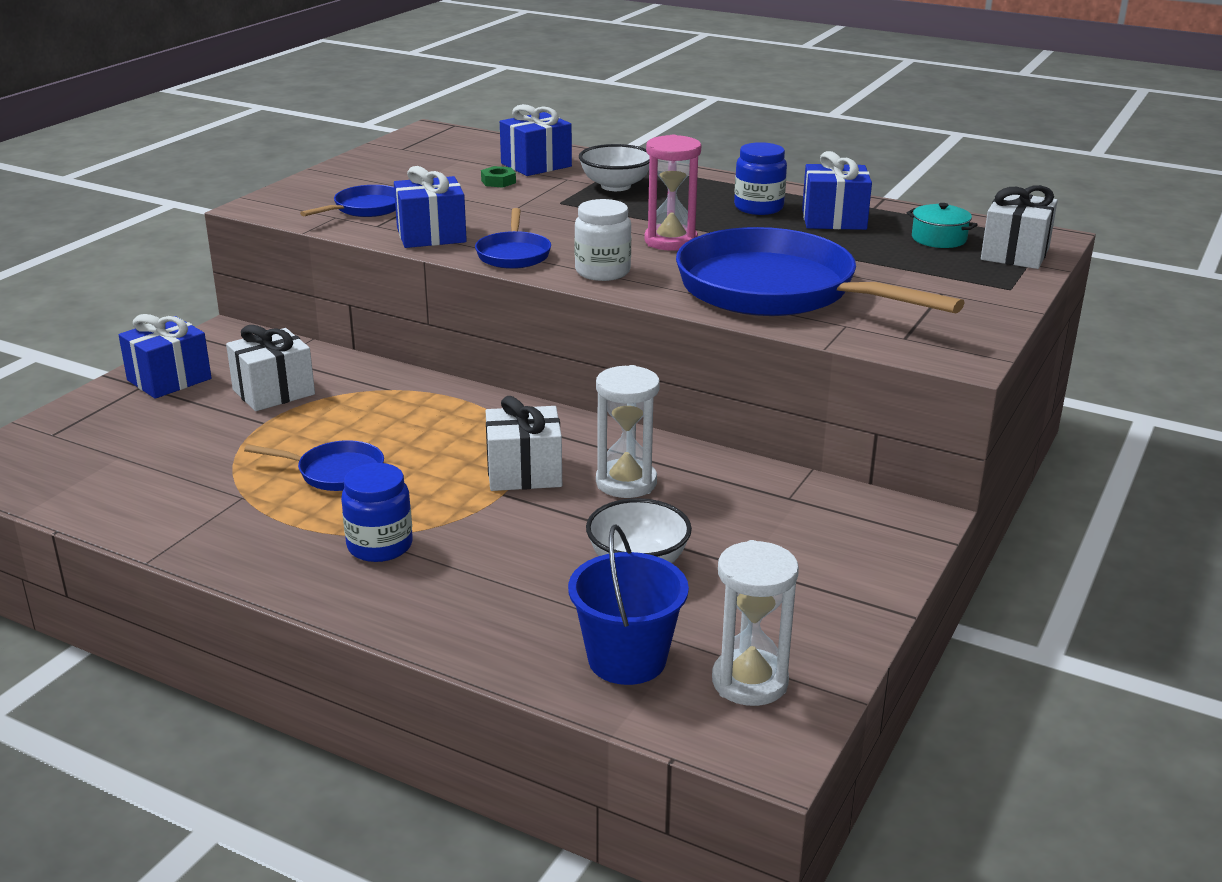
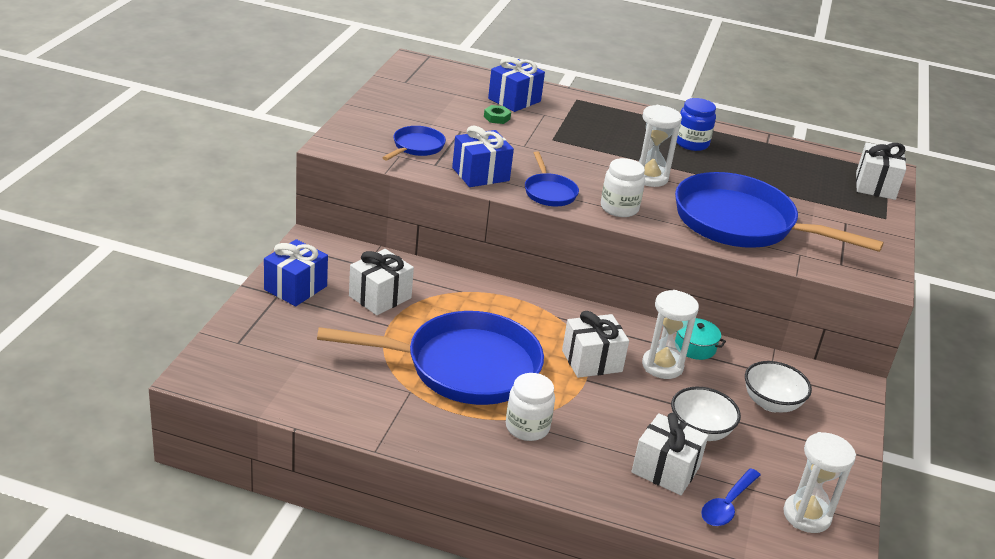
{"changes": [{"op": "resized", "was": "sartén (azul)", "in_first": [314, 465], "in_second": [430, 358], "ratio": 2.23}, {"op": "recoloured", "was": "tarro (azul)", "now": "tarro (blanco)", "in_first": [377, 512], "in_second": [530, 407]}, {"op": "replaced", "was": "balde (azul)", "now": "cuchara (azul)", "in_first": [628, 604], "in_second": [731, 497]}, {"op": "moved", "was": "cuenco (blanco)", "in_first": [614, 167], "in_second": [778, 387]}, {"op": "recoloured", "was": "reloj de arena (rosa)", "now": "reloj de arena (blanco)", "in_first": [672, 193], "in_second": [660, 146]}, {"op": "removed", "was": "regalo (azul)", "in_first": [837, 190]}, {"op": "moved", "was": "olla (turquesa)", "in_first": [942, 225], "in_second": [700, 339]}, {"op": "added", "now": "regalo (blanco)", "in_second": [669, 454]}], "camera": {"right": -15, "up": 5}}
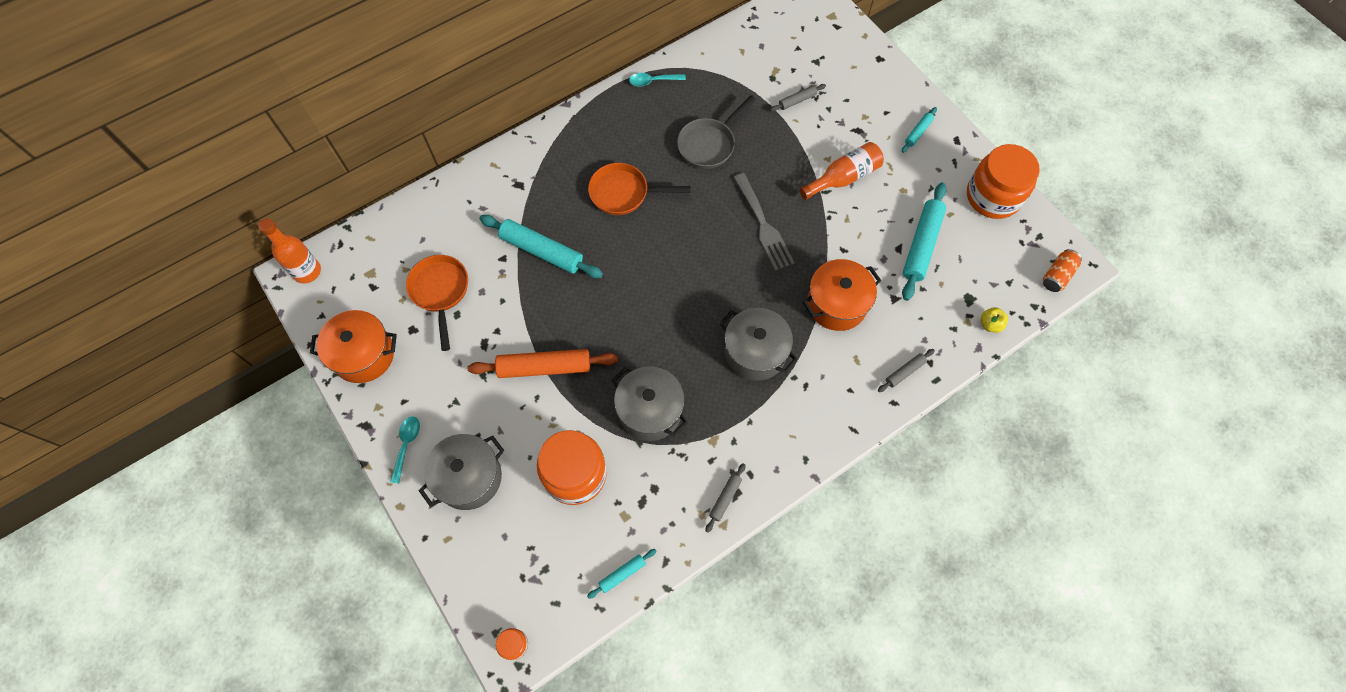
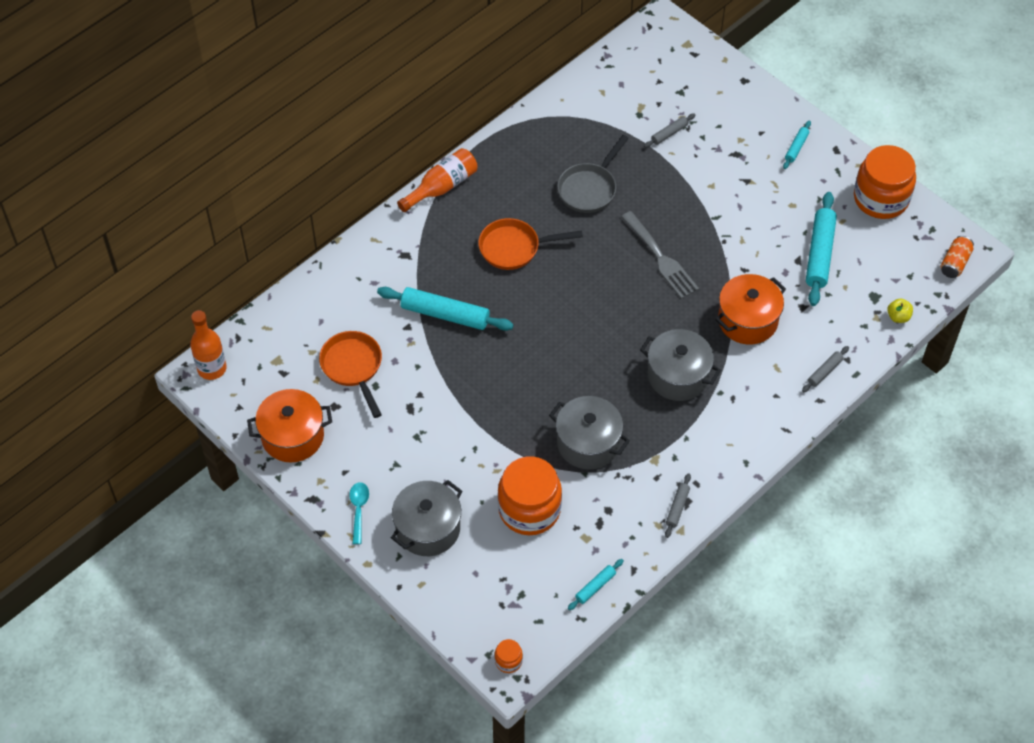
{"changes": [{"op": "removed", "was": "rodillo (naranja)", "in_first": [543, 363]}, {"op": "removed", "was": "cuchara (turquesa)", "in_first": [657, 80]}, {"op": "moved", "was": "botella (naranja)", "in_first": [841, 171], "in_second": [437, 180]}], "camera": {"right": -10, "up": -10}}
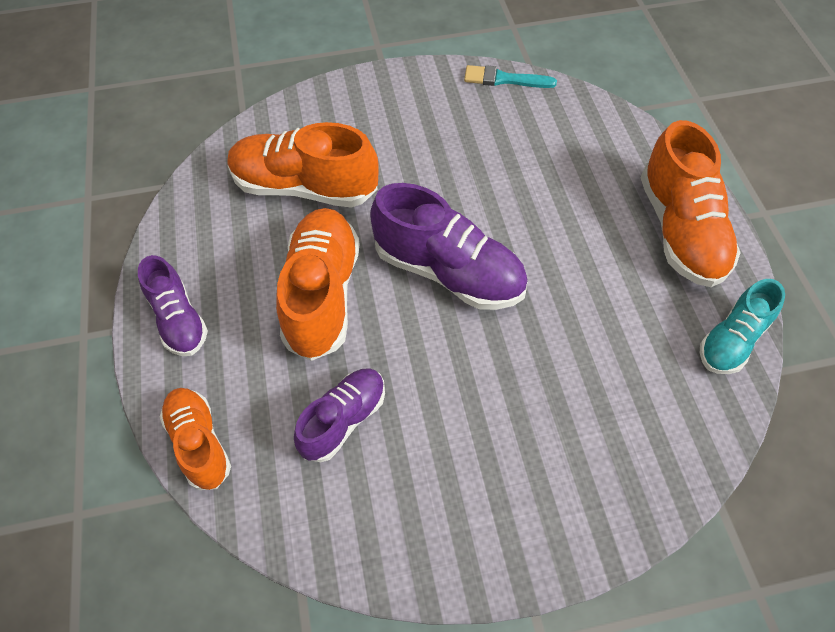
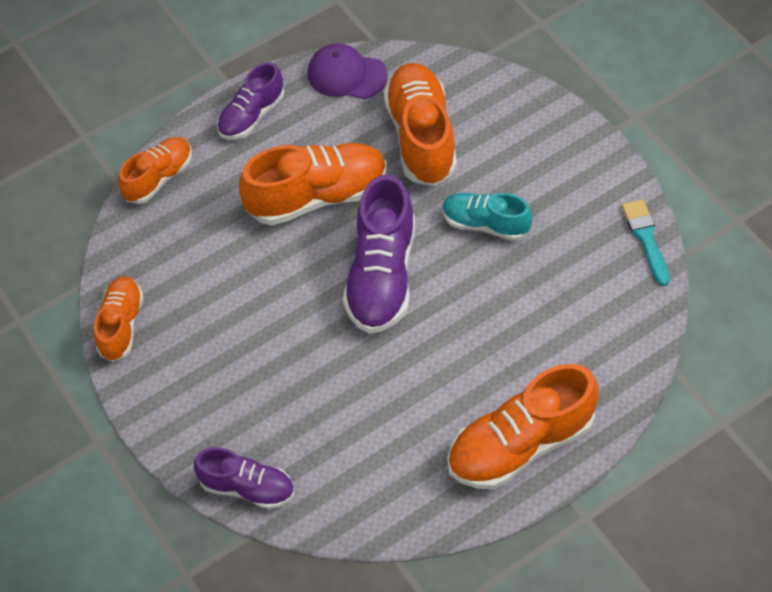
{"changes": [{"op": "moved", "was": "zapato (morado)", "in_first": [339, 415], "in_second": [244, 478]}, {"op": "moved", "was": "zapato (turquesa)", "in_first": [742, 326], "in_second": [487, 217]}, {"op": "added", "now": "zapato (naranja)", "in_second": [119, 319]}, {"op": "added", "now": "gorra (morado)", "in_second": [348, 71]}], "camera": {"right": 70, "up": 0}}
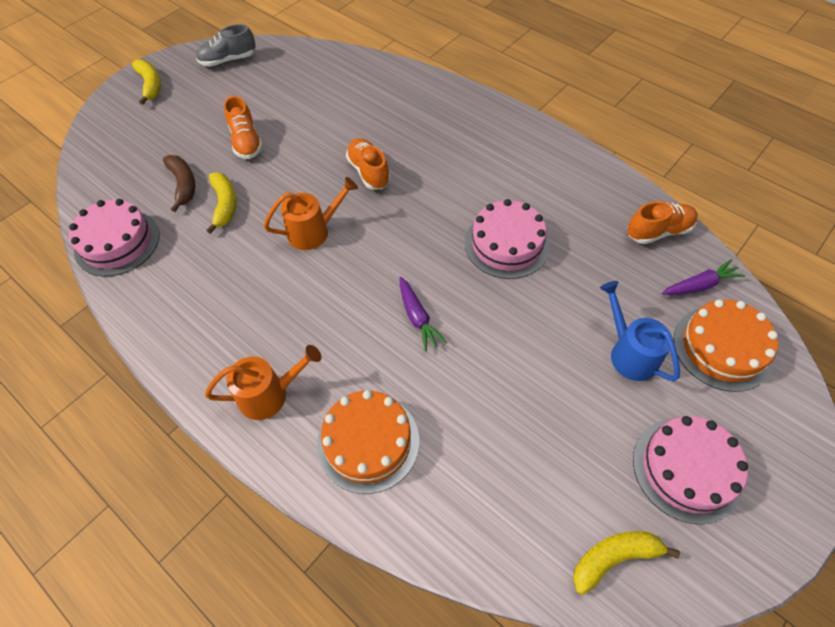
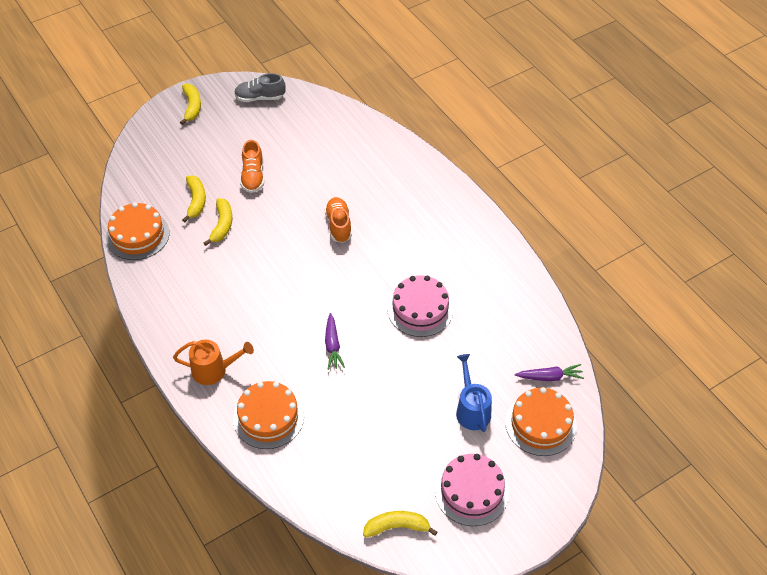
{"changes": [{"op": "recoloured", "was": "tarta (rosa)", "now": "tarta (naranja)", "in_first": [114, 238], "in_second": [137, 231]}, {"op": "recoloured", "was": "plátano (marrón)", "now": "plátano (amarillo)", "in_first": [179, 183], "in_second": [194, 199]}, {"op": "removed", "was": "regadera (naranja)", "in_first": [311, 213]}, {"op": "removed", "was": "zapato (naranja)", "in_first": [662, 222]}], "camera": {"right": 15, "up": -5}}
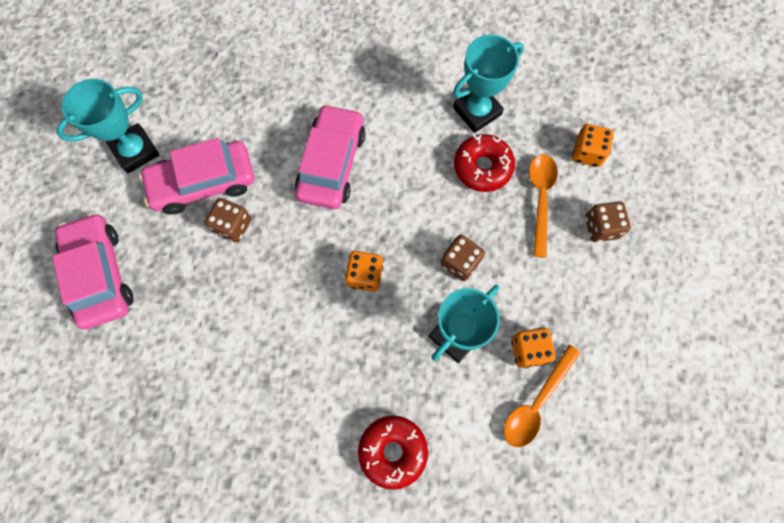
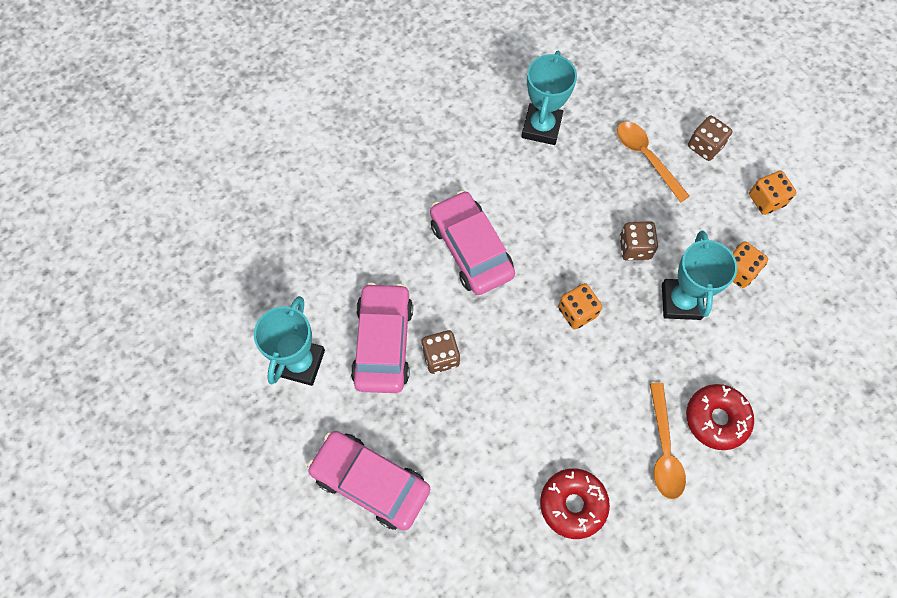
{"changes": [{"op": "turned", "was": "coche (rosa)", "in_first": [196, 176], "in_second": [382, 338], "clockwise": 150}, {"op": "moved", "was": "rosquilla (rojo)", "in_first": [484, 163], "in_second": [575, 503]}, {"op": "moved", "was": "cuchara (naranja)", "in_first": [542, 396], "in_second": [668, 441]}, {"op": "moved", "was": "dado (naranja)", "in_first": [593, 145], "in_second": [772, 193]}], "camera": {"right": -40, "up": -5}}
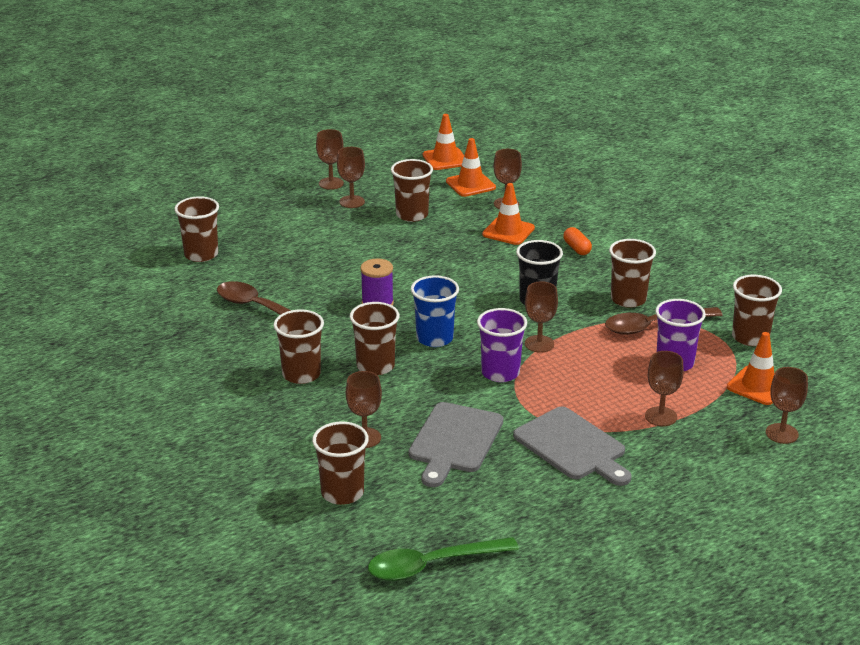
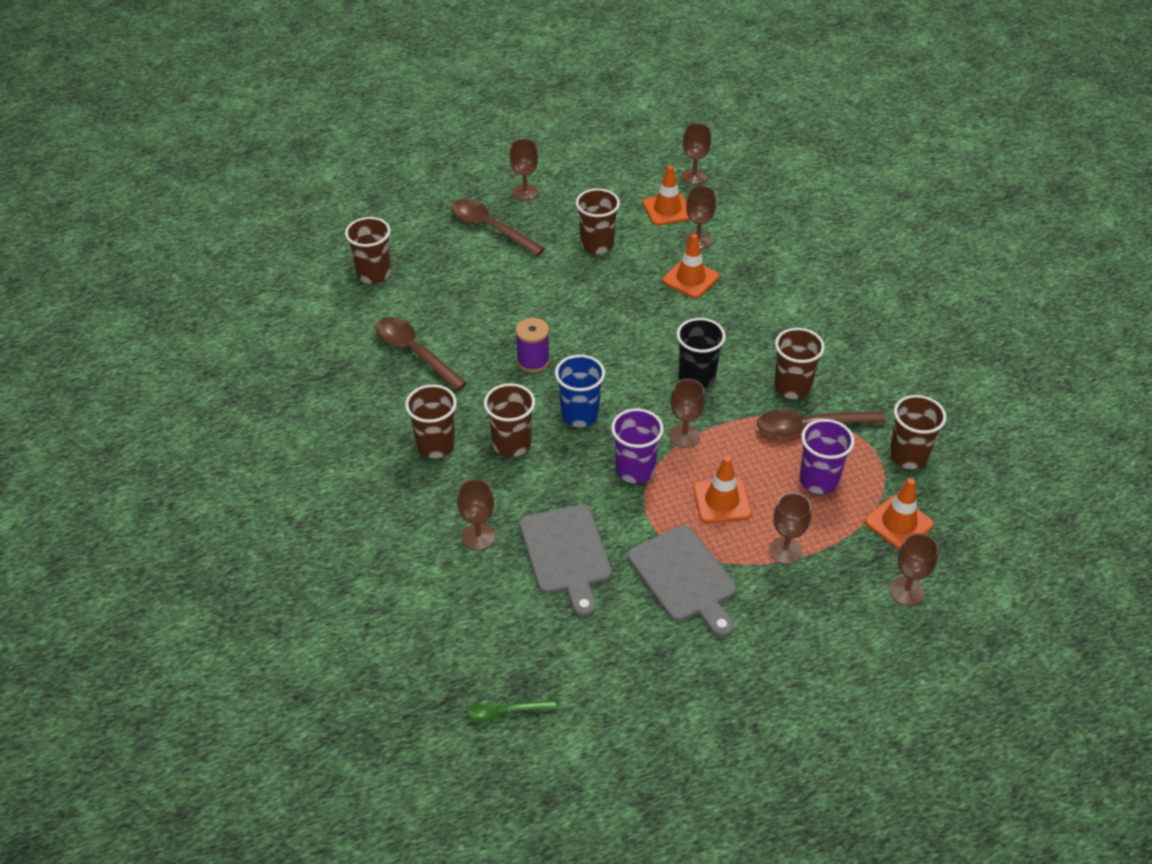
{"changes": [{"op": "removed", "was": "vaso (marrón)", "in_first": [340, 463]}, {"op": "moved", "was": "copa (marrón)", "in_first": [351, 177], "in_second": [696, 154]}, {"op": "resized", "was": "cuchara (verde)", "in_first": [443, 559], "in_second": [511, 711], "ratio": 0.57}, {"op": "turned", "was": "tabla de cortar (gris)", "in_first": [456, 444], "in_second": [566, 561], "clockwise": -45}, {"op": "moved", "was": "cono de tráfico (naranja)", "in_first": [443, 142], "in_second": [722, 489]}, {"op": "removed", "was": "cápsula (naranja)", "in_first": [577, 241]}, {"op": "added", "now": "cuchara (marrón)", "in_second": [498, 228]}], "camera": {"right": 10, "up": 15}}
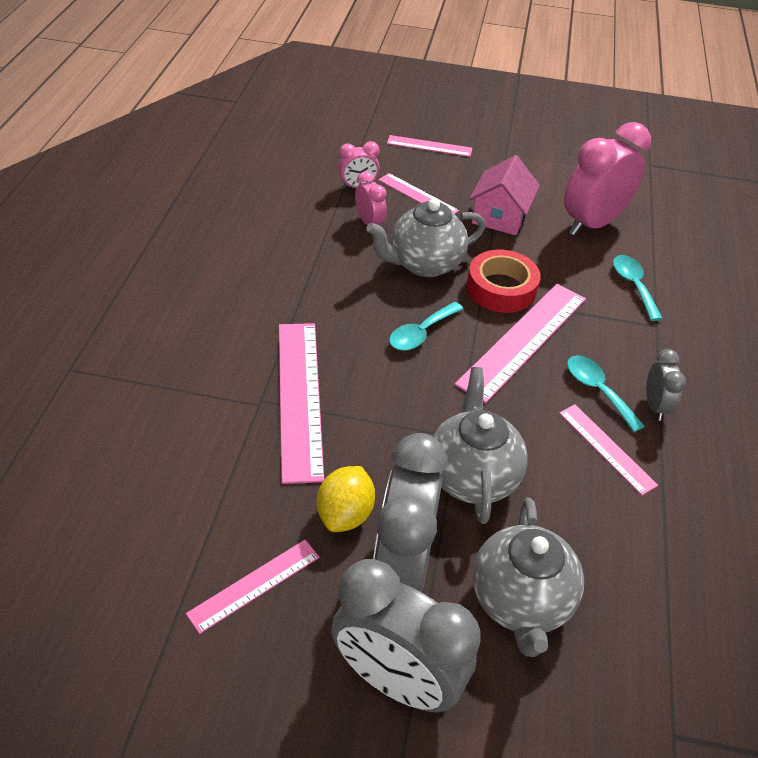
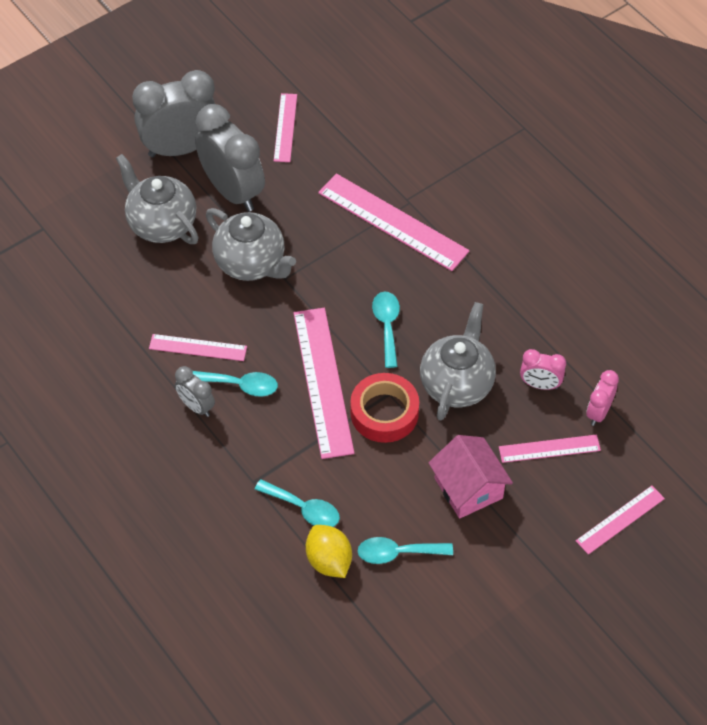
{"changes": [{"op": "moved", "was": "limón (amarillo)", "in_first": [346, 499], "in_second": [329, 551]}, {"op": "replaced", "was": "despertador (rosa)", "now": "cuchara (turquesa)", "in_first": [607, 179], "in_second": [405, 550]}], "camera": {"right": 135, "up": 10}}
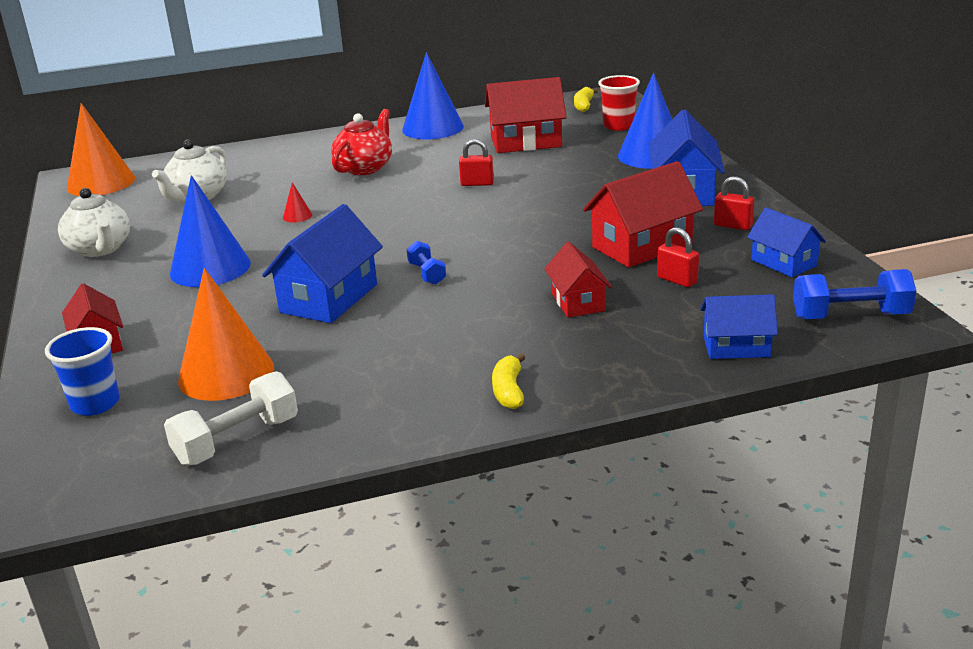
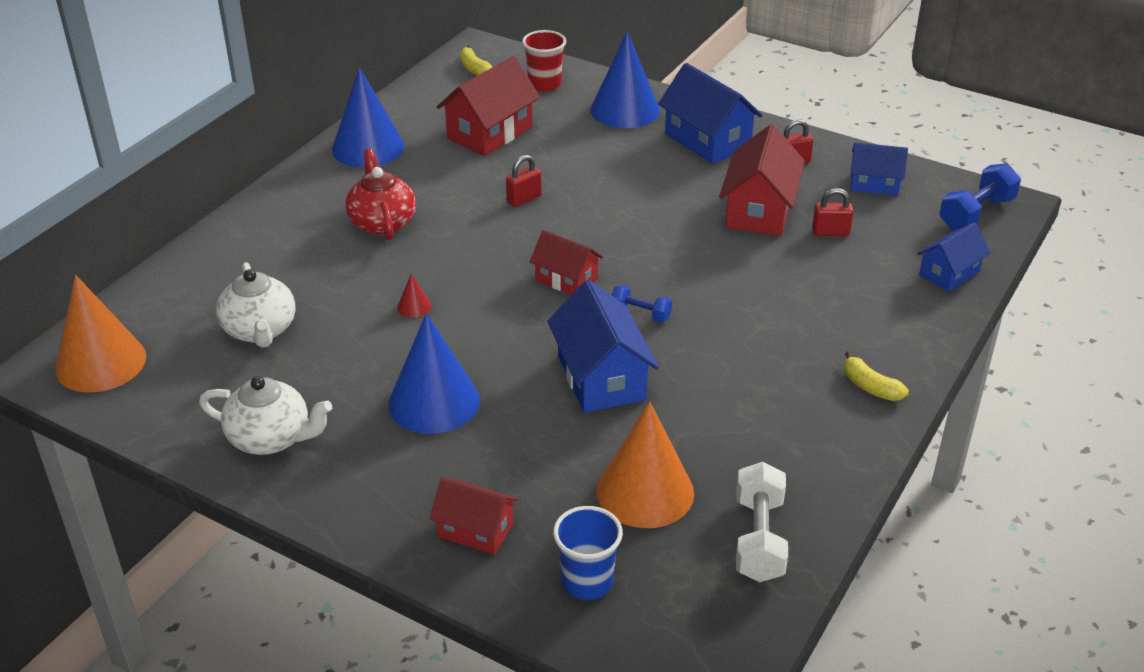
{"changes": [{"op": "moved", "was": "casa (rojo)", "in_first": [578, 280], "in_second": [566, 262]}], "camera": {"right": -45, "up": 10}}
